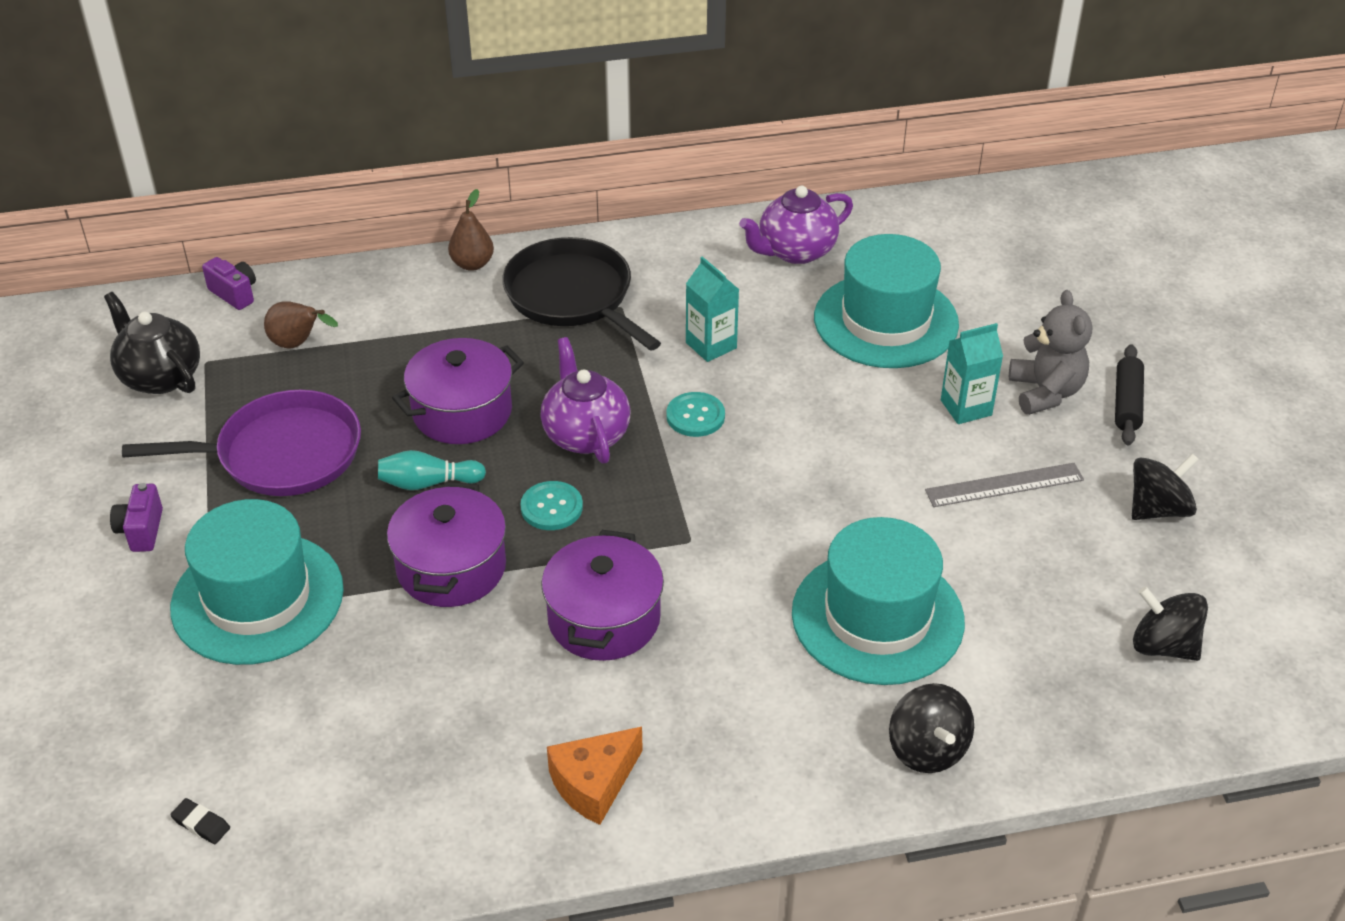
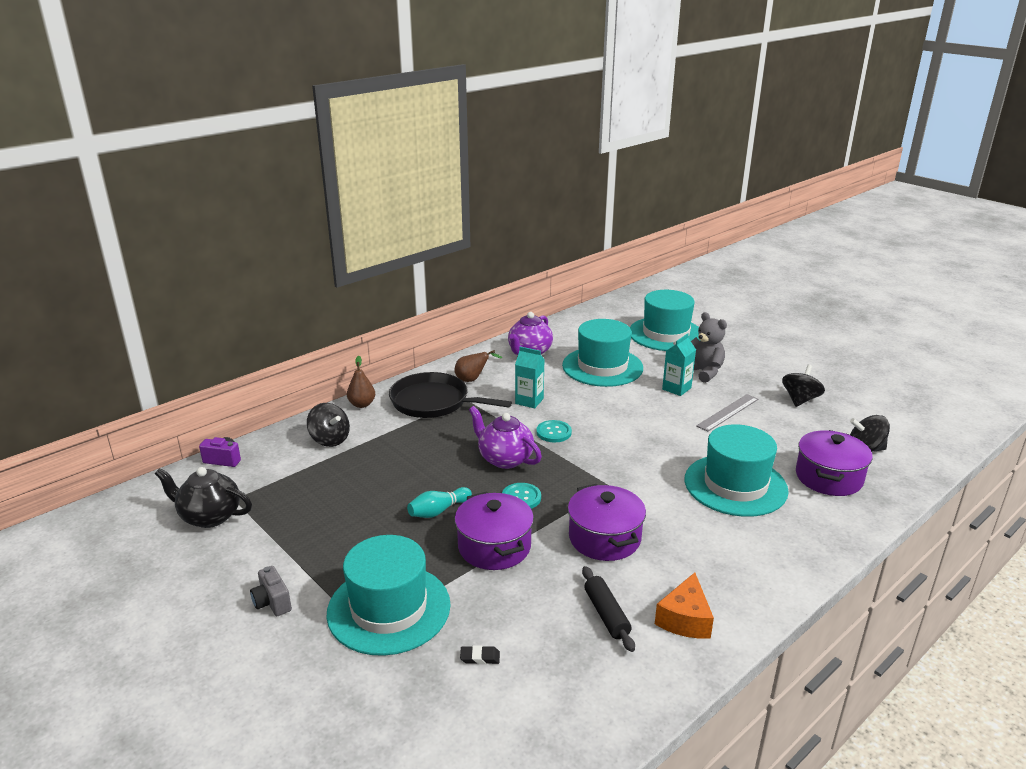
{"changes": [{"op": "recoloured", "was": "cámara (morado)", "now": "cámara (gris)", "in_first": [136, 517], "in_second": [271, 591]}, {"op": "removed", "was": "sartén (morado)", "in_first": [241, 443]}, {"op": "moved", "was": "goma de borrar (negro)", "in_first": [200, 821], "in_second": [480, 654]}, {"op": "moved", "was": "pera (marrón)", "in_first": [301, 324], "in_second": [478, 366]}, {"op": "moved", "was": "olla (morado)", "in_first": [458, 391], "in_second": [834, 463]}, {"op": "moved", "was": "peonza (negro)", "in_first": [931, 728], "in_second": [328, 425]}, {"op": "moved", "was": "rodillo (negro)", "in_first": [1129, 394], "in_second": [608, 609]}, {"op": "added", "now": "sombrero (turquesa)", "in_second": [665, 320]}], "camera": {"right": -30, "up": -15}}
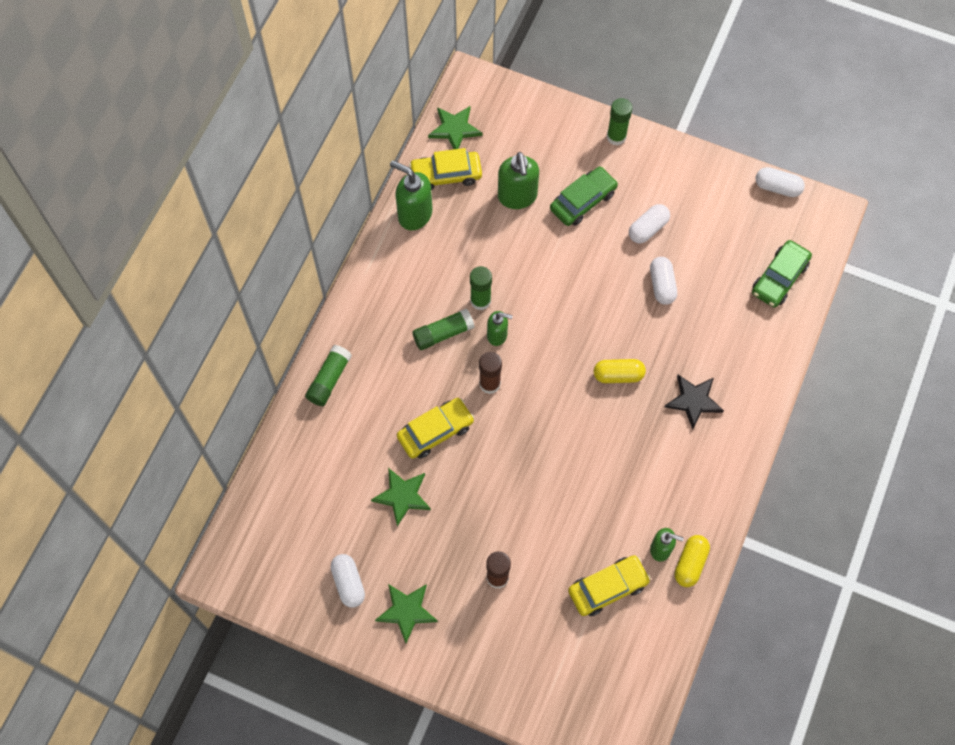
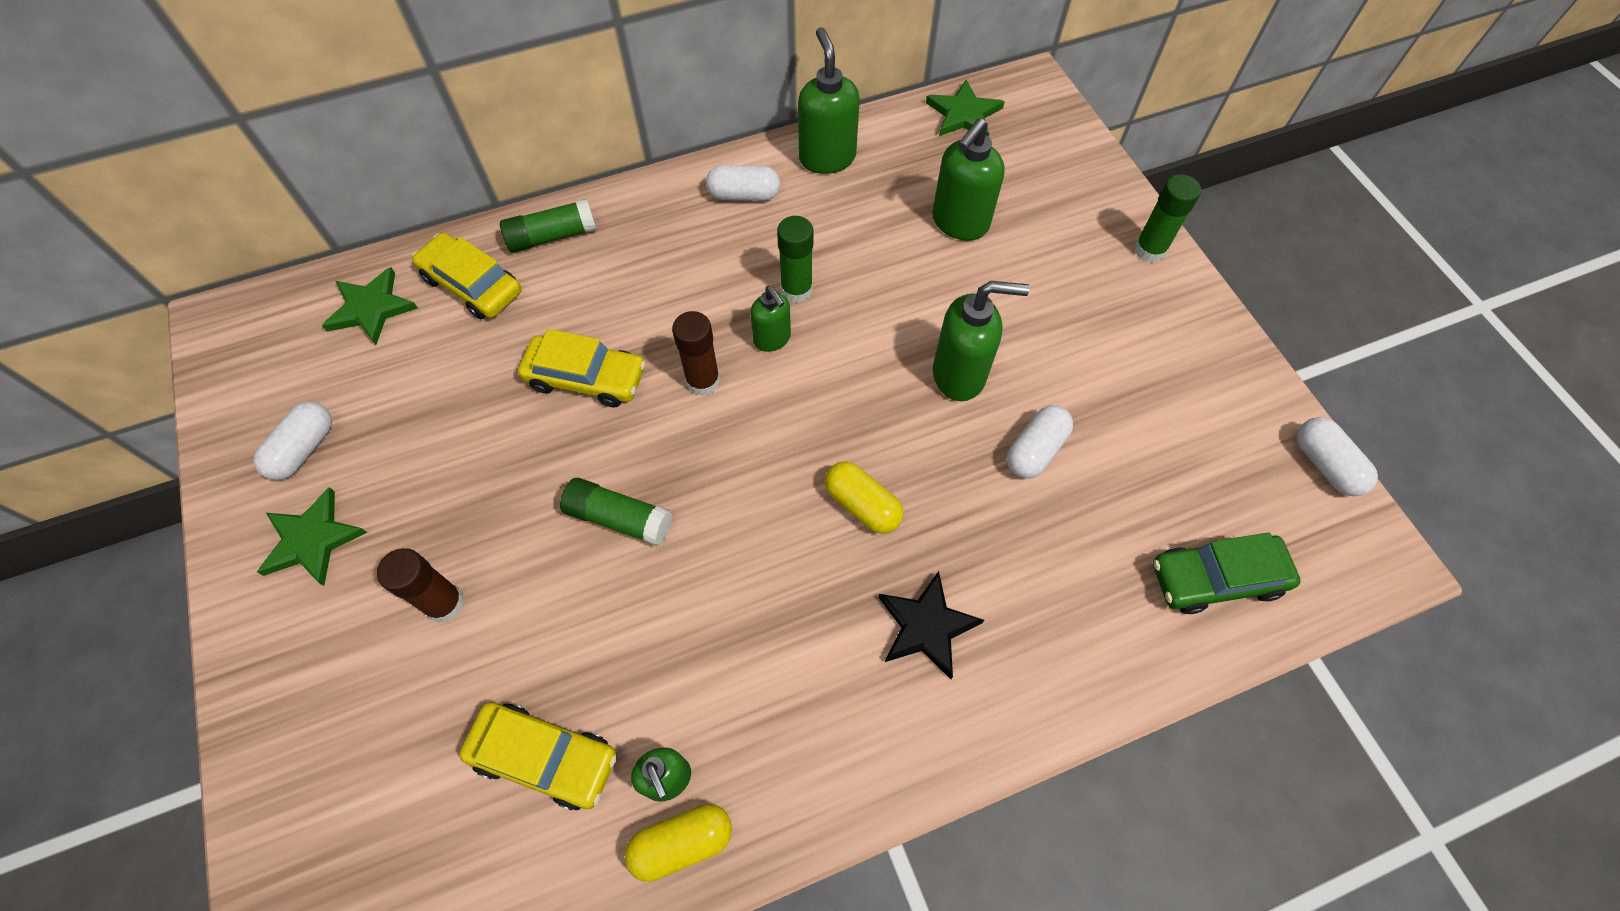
{"changes": [{"op": "moved", "was": "estrella (verde)", "in_first": [401, 497], "in_second": [370, 306]}, {"op": "moved", "was": "coche (amarillo)", "in_first": [445, 169], "in_second": [466, 276]}, {"op": "moved", "was": "barra de pegamento (verde)", "in_first": [443, 329], "in_second": [616, 512]}, {"op": "removed", "was": "coche (verde)", "in_first": [584, 196]}, {"op": "moved", "was": "cápsula (blanco)", "in_first": [649, 224], "in_second": [743, 183]}, {"op": "added", "now": "dispensador de jabón (verde)", "in_second": [981, 341]}], "camera": {"right": 45, "up": -5}}
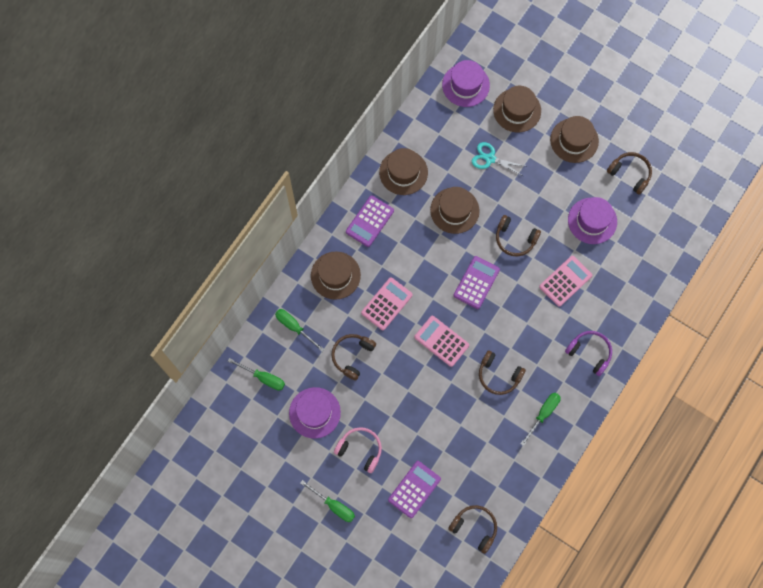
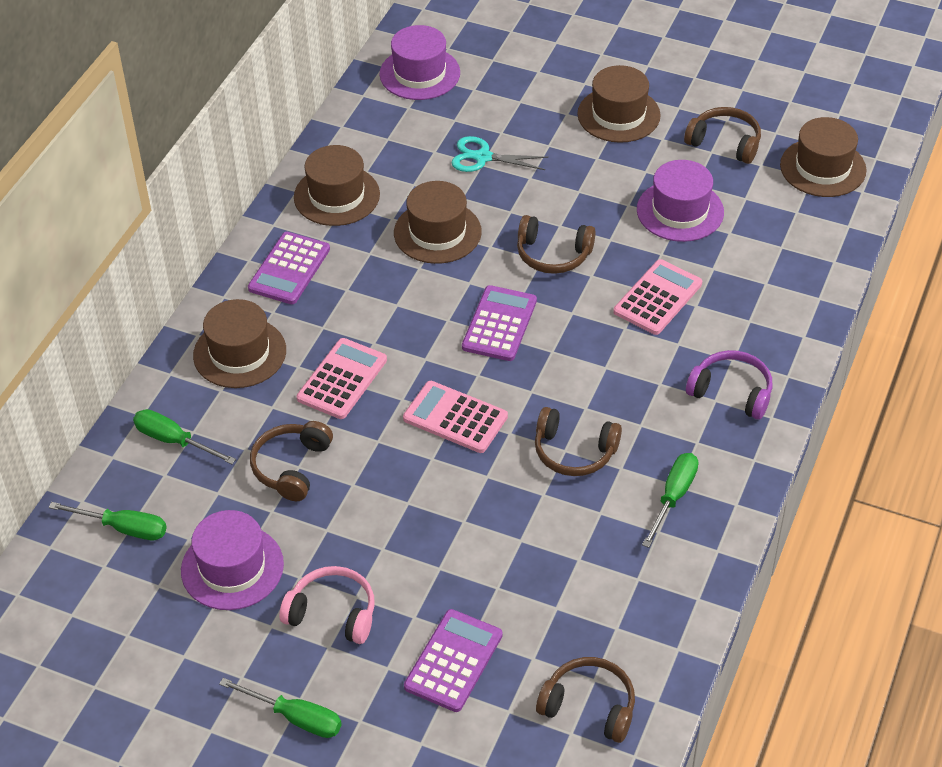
{"changes": [{"op": "moved", "was": "sombrero (marrón)", "in_first": [517, 109], "in_second": [823, 157]}], "camera": {"right": -10, "up": -25}}
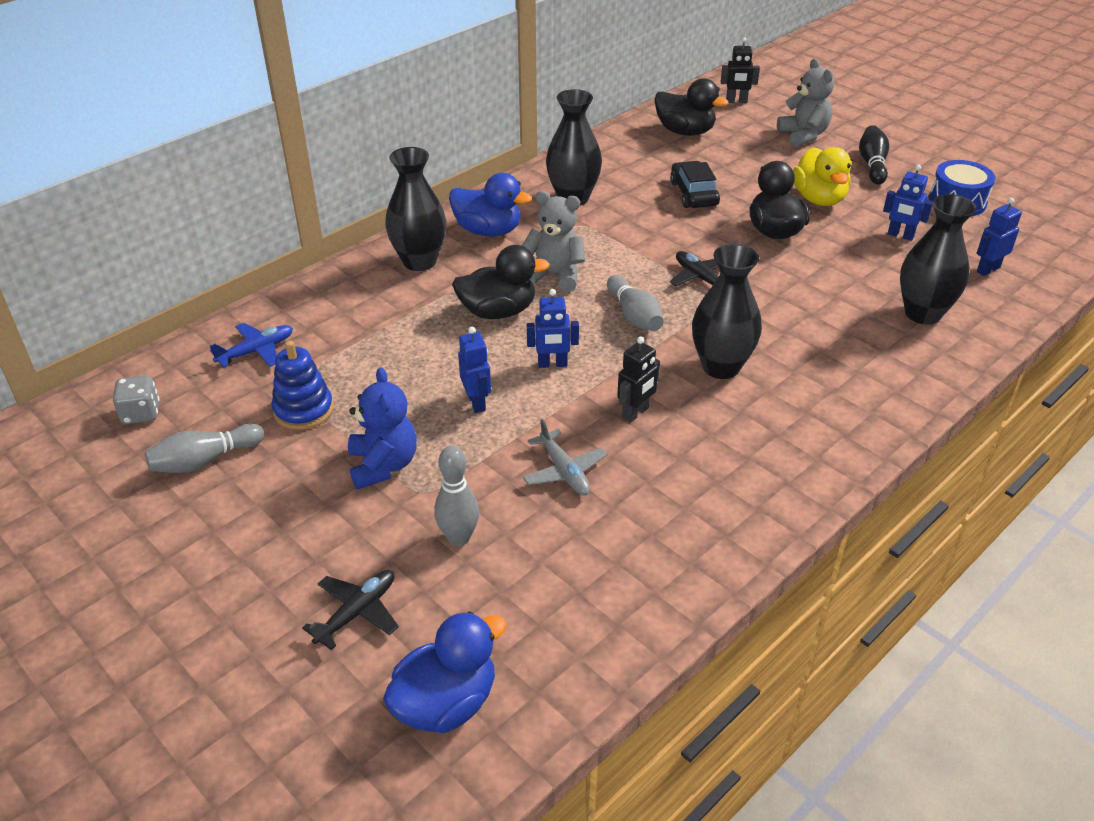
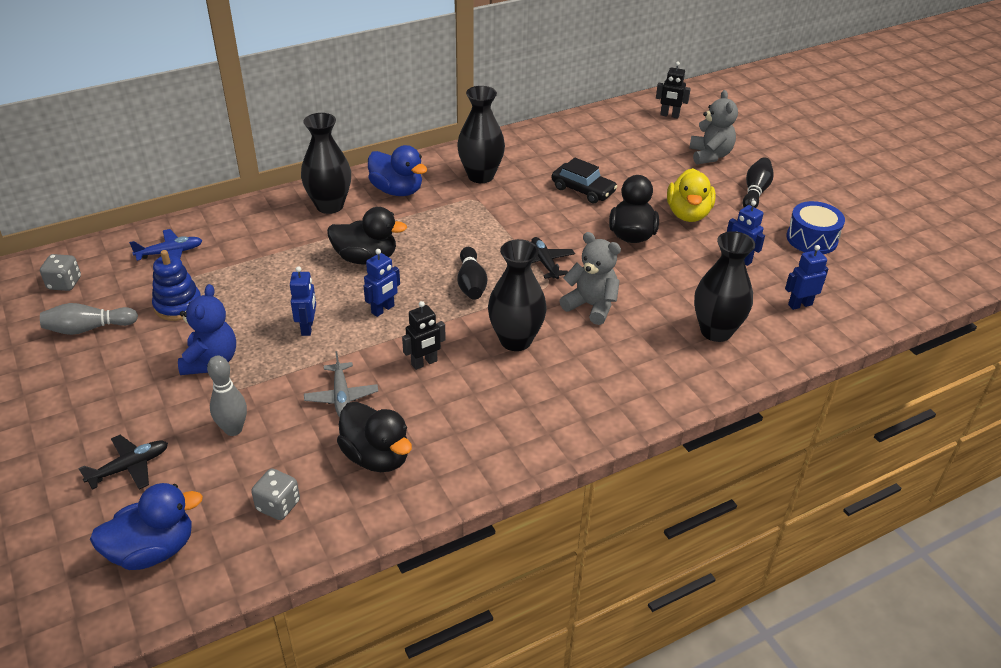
{"changes": [{"op": "moved", "was": "osito (gris)", "in_first": [553, 241], "in_second": [590, 278]}, {"op": "turned", "was": "robot (azul)", "in_first": [553, 328], "in_second": [382, 283], "clockwise": -60}, {"op": "recoloured", "was": "bolo (gris)", "now": "bolo (negro)", "in_first": [635, 303], "in_second": [472, 273]}, {"op": "moved", "was": "pato (negro)", "in_first": [691, 107], "in_second": [374, 437]}, {"op": "turned", "was": "coche (negro)", "in_first": [695, 184], "in_second": [585, 181], "clockwise": 120}, {"op": "added", "now": "dado (gris)", "in_second": [275, 494]}], "camera": {"right": 15, "up": 0}}
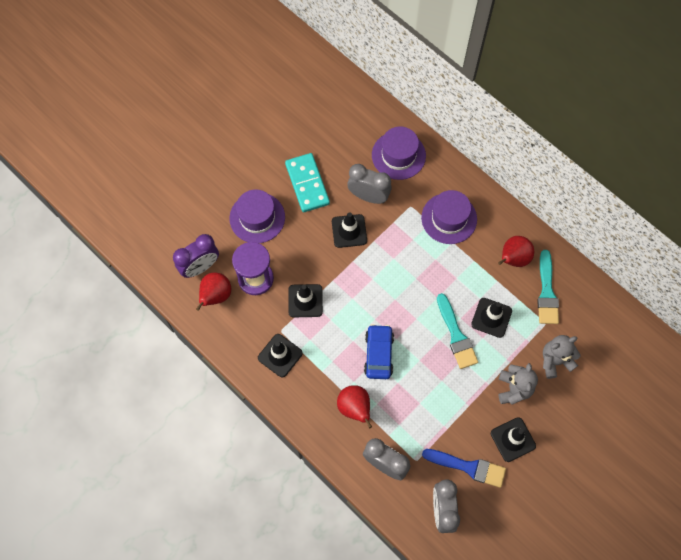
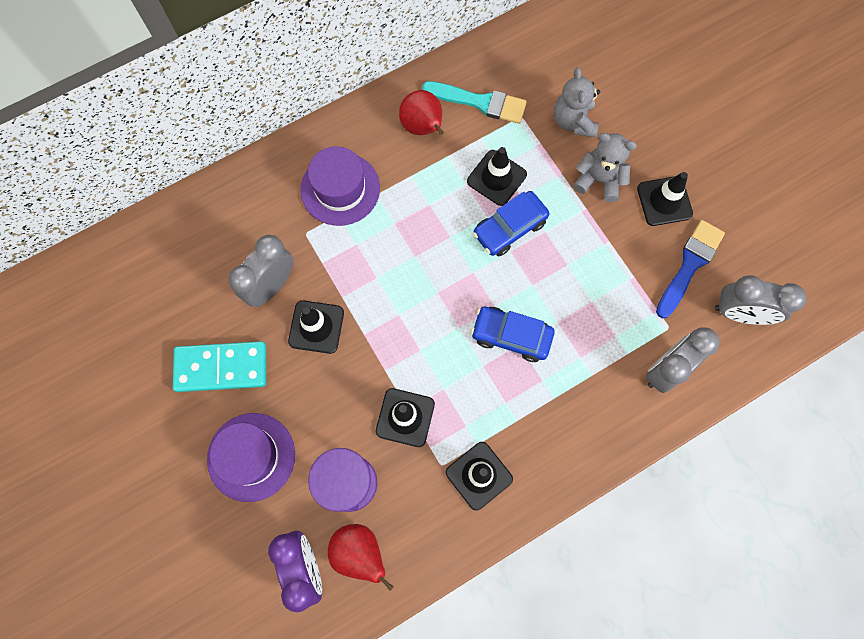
{"changes": [{"op": "removed", "was": "pera (rojo)", "in_first": [354, 406]}, {"op": "removed", "was": "sombrero (morado)", "in_first": [399, 153]}, {"op": "replaced", "was": "pincel (turquesa)", "now": "coche (azul)", "in_first": [457, 331], "in_second": [511, 223]}], "camera": {"right": -75, "up": 5}}
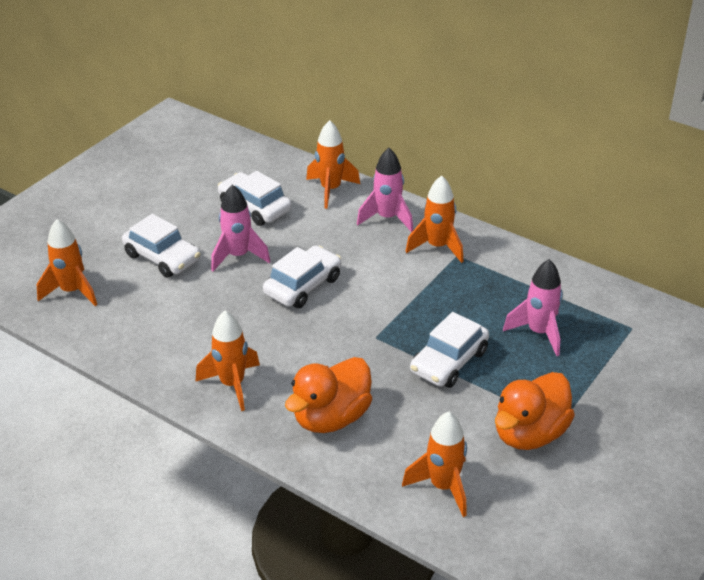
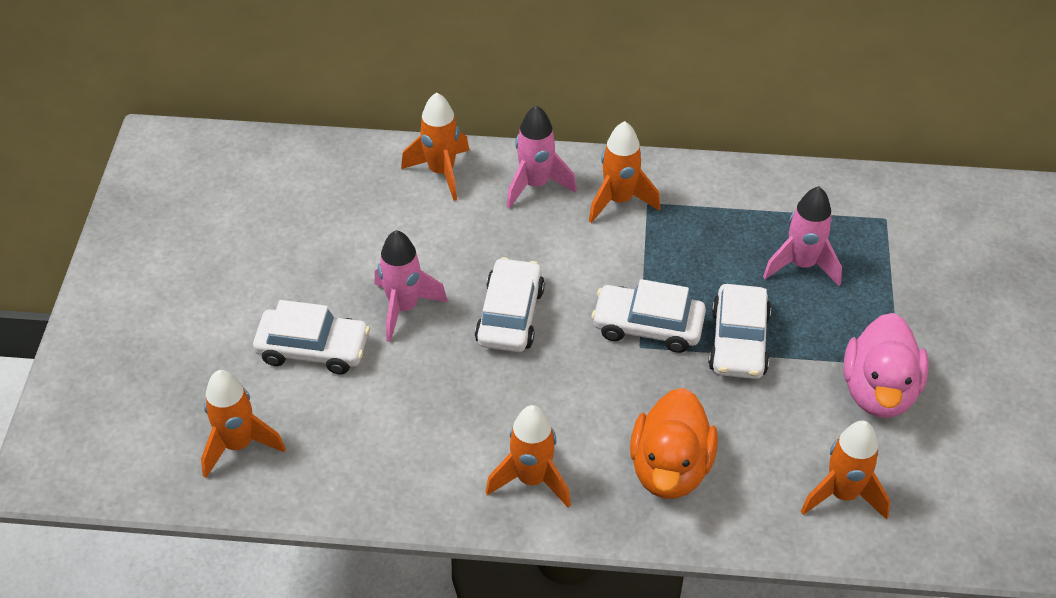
{"changes": [{"op": "moved", "was": "coche (blanco)", "in_first": [255, 198], "in_second": [648, 316]}, {"op": "recoloured", "was": "pato (naranja)", "now": "pato (rosa)", "in_first": [535, 411], "in_second": [886, 365]}], "camera": {"right": -30, "up": 10}}
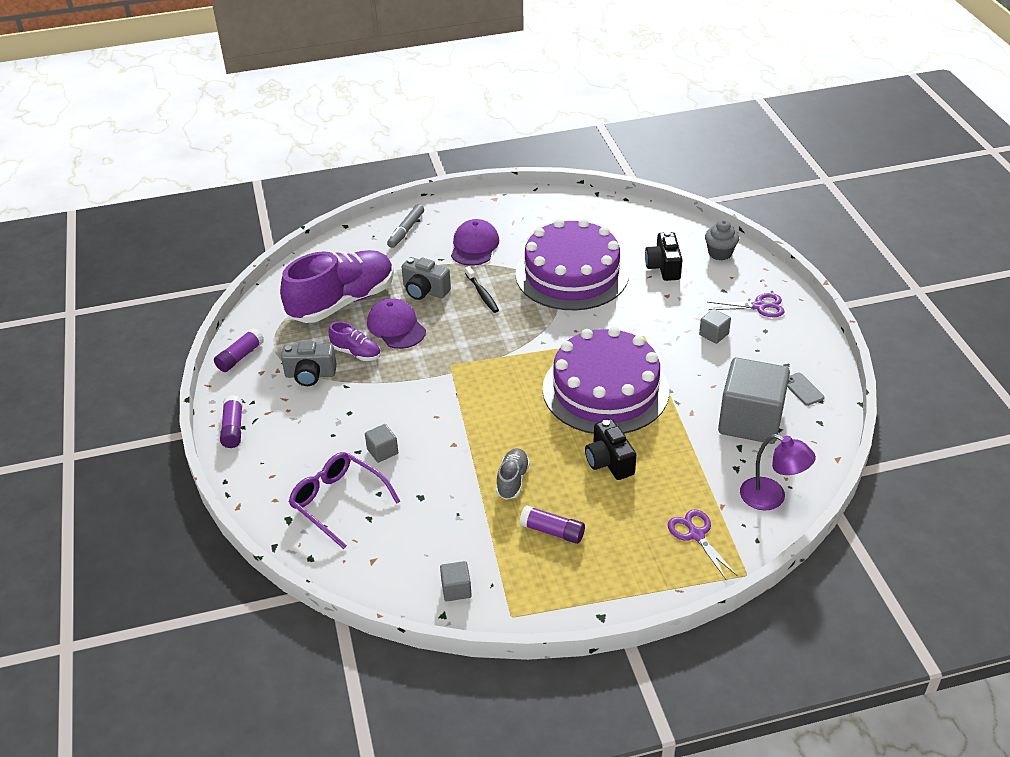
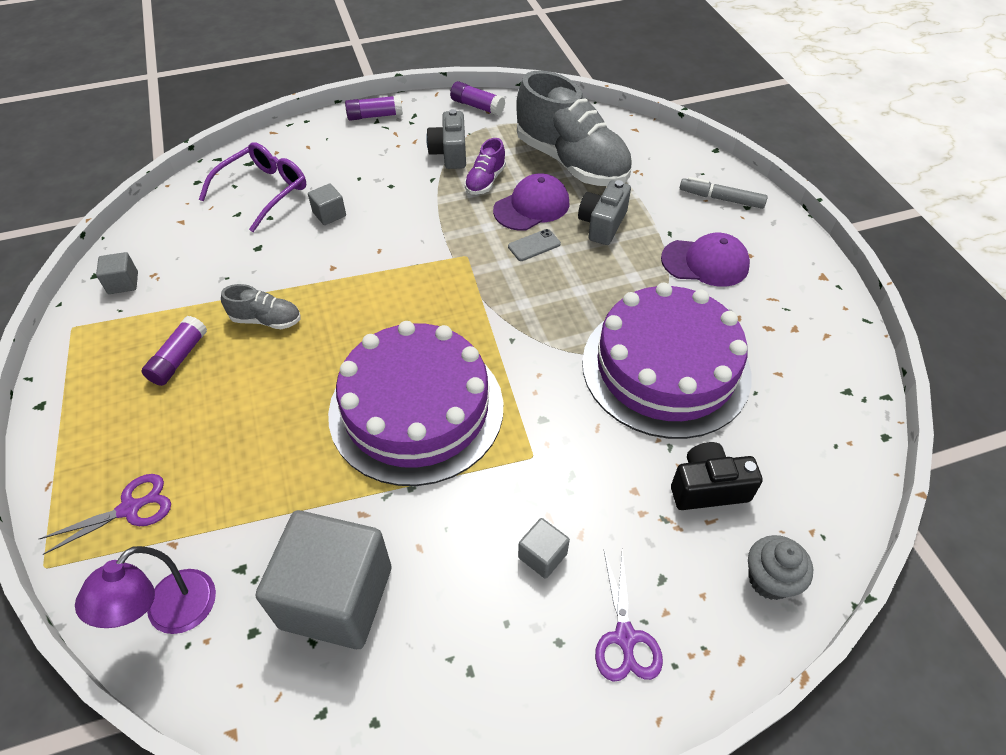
{"changes": [{"op": "recoloured", "was": "zapato (morado)", "now": "zapato (gris)", "in_first": [337, 286], "in_second": [574, 128]}, {"op": "removed", "was": "cepillo de dientes (negro)", "in_first": [482, 289]}, {"op": "removed", "was": "cámara (negro)", "in_first": [610, 449]}, {"op": "moved", "was": "móvil (gris)", "in_first": [805, 389], "in_second": [534, 245]}], "camera": {"right": 85, "up": 10}}
